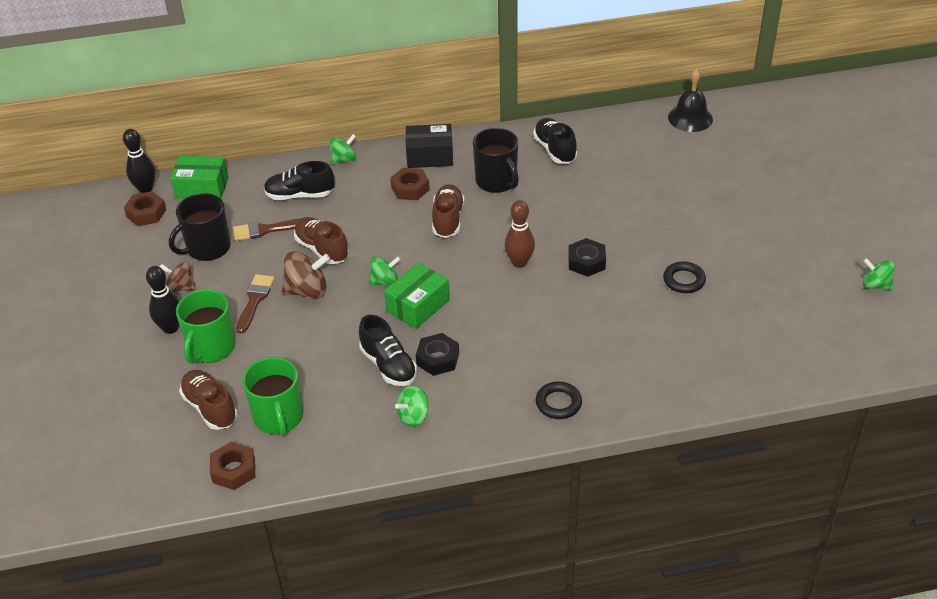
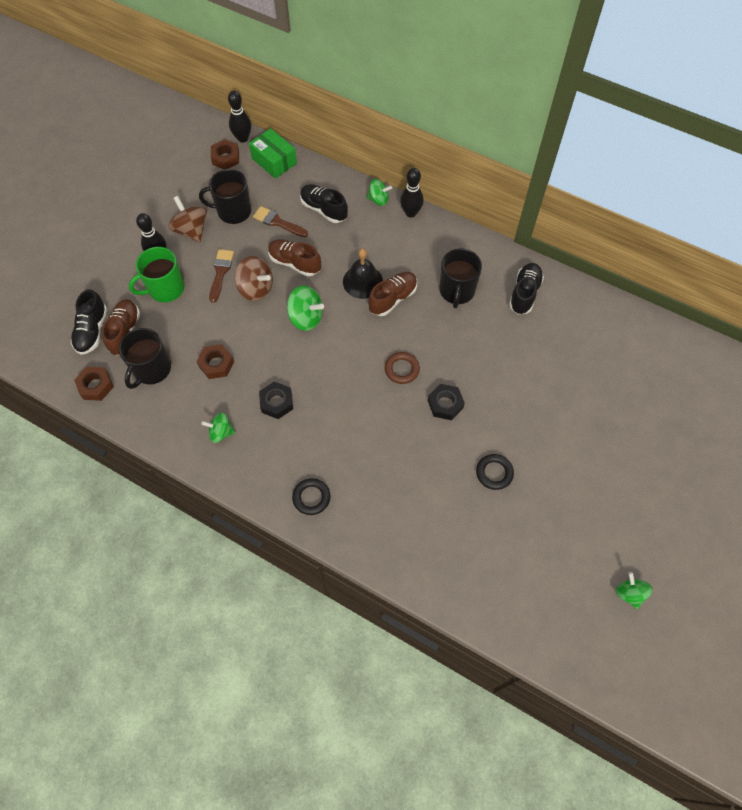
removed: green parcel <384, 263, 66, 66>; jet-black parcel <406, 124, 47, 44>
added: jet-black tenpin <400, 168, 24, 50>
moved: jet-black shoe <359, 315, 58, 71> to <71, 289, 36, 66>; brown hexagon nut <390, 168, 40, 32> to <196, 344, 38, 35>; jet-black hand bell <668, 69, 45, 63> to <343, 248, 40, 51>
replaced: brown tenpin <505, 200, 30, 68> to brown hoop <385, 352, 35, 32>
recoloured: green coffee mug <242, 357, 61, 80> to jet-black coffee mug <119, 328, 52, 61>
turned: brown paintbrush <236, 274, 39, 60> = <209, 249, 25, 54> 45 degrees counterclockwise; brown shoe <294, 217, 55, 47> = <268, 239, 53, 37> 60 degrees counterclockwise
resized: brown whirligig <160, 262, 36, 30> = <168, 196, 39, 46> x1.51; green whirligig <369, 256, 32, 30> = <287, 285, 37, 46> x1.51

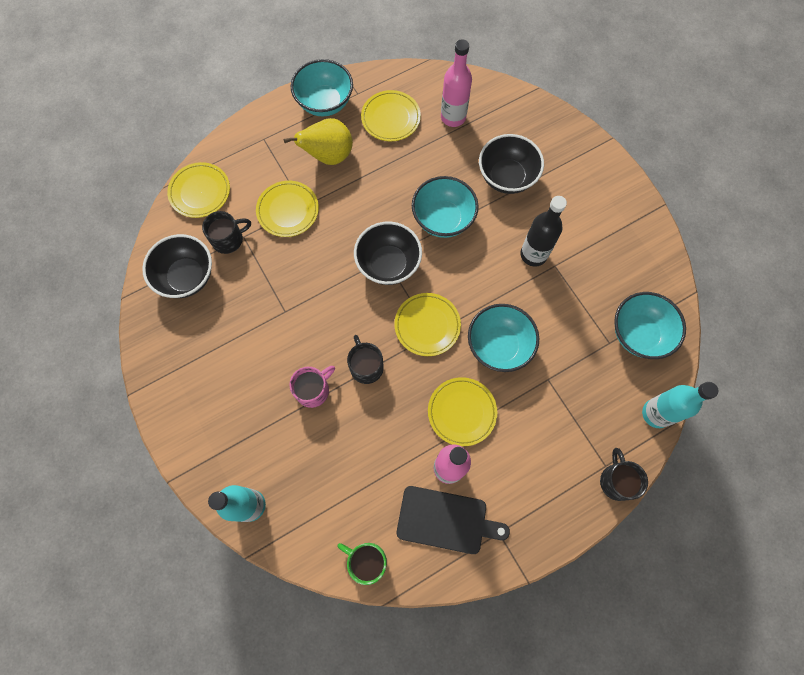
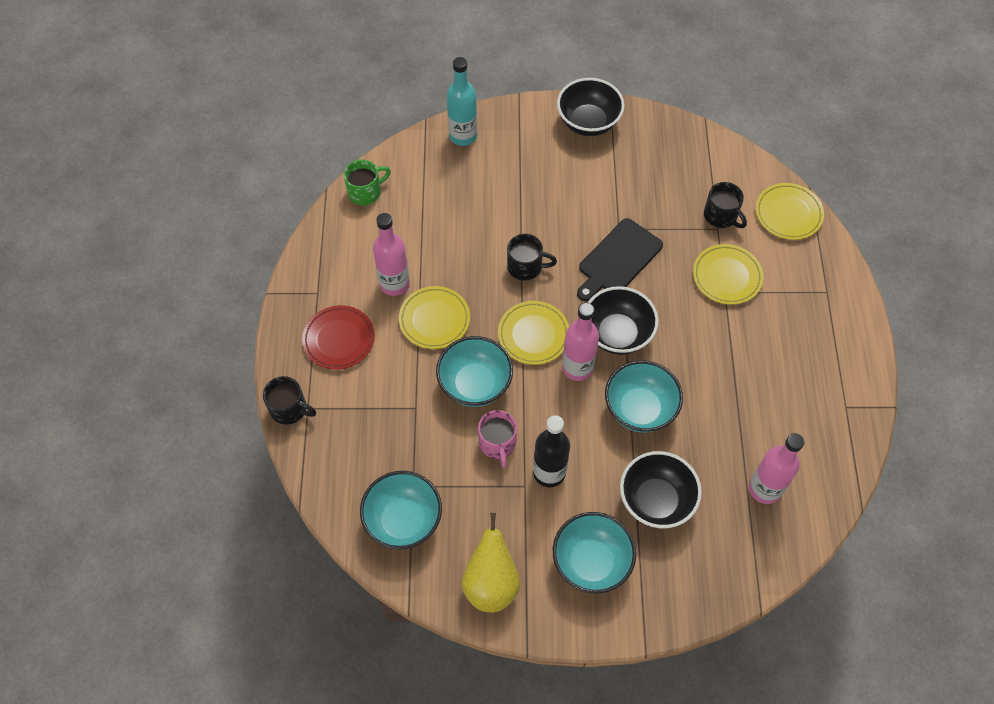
removed: yellow flat dish <361, 90, 60, 52>; aqua flask <642, 382, 76, 46>
added: red flat dish <302, 305, 73, 65>; rose-pink flask <562, 303, 37, 78>
moved: yellow pear <284, 118, 69, 47> to <461, 513, 59, 99>; rose-pink coffee mug <289, 366, 46, 42> to <478, 410, 39, 58>; aqua serving bowl <291, 59, 62, 57> to <553, 512, 83, 81>; jet-black serving bowl <142, 234, 70, 64> to <557, 78, 68, 58>; jet-black chopping board <397, 486, 113, 68> to <577, 218, 86, 83>
turned: jet-black coffee mug <202, 211, 49, 43> = <704, 182, 43, 46> 45 degrees counterclockwise

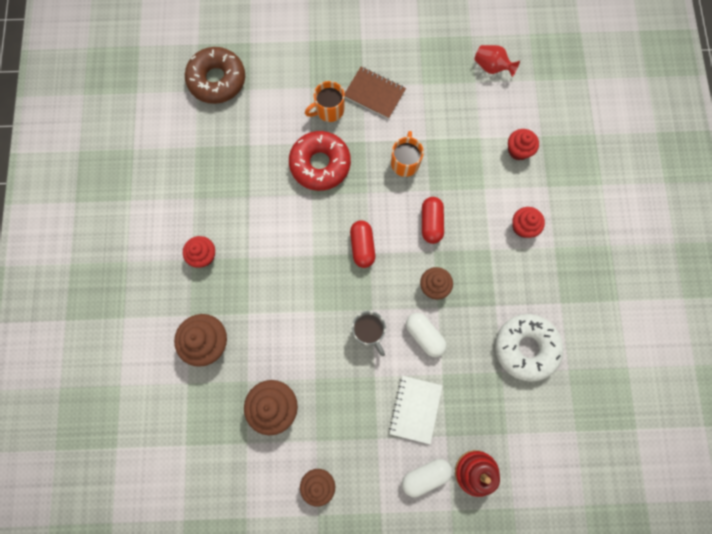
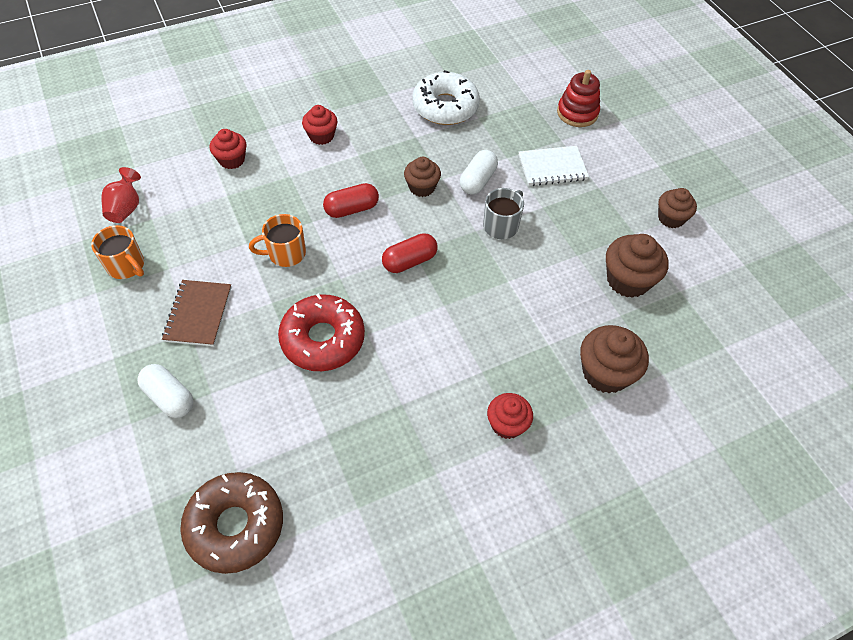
moved: orange coffee mug <305, 81, 40, 41> to <91, 225, 53, 54>; pure white capsule <402, 459, 50, 38> to <137, 364, 57, 54>

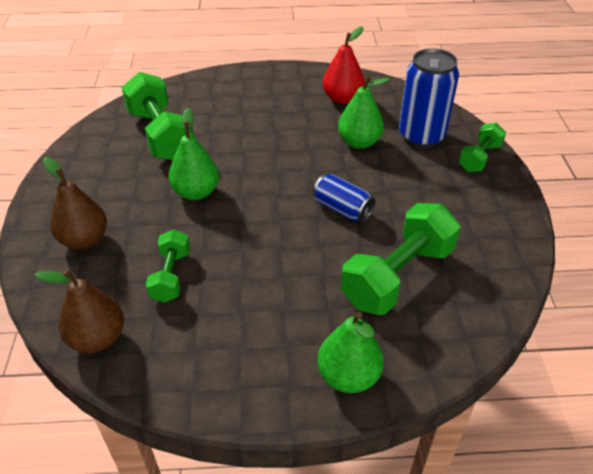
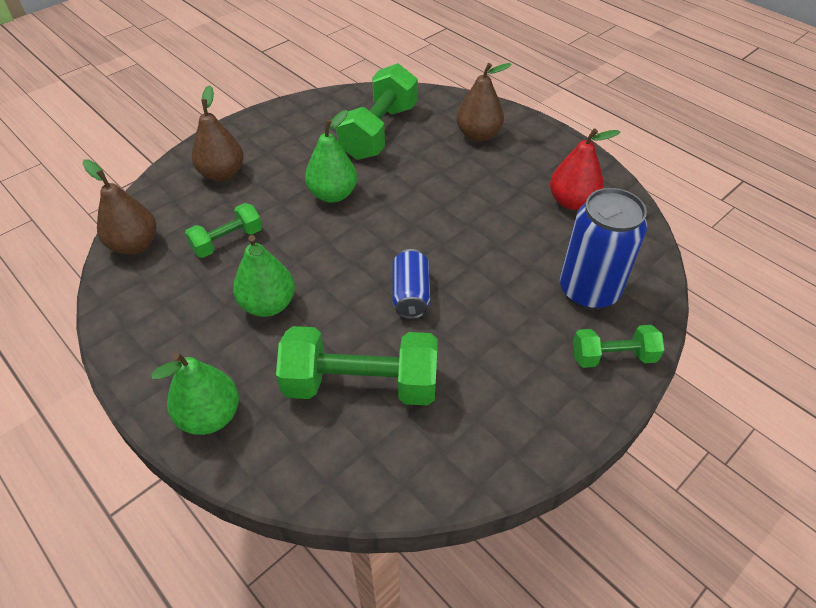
added: brown pear <456, 63, 56, 79>
moved: green pear <338, 75, 52, 74> to <233, 235, 62, 82>

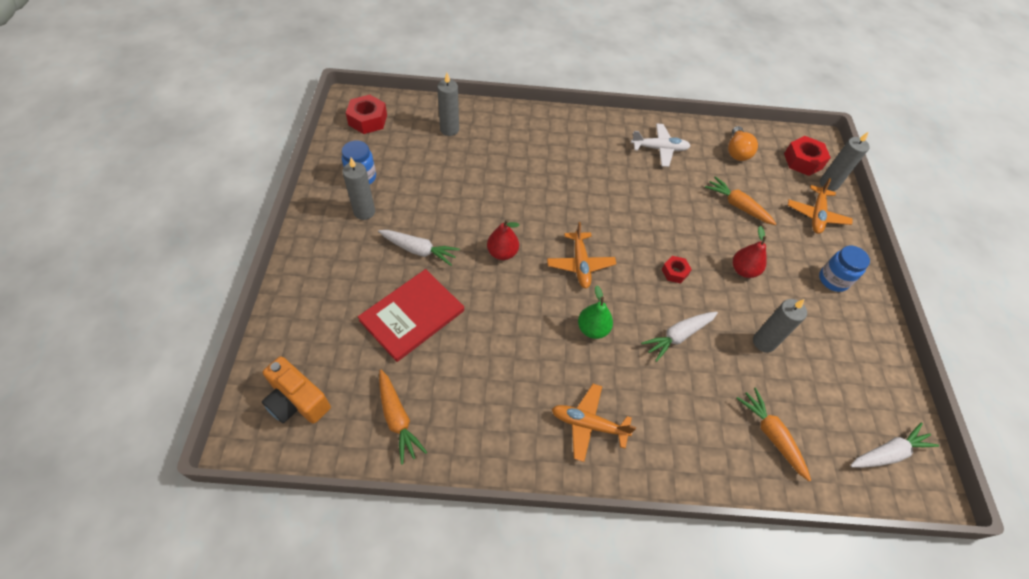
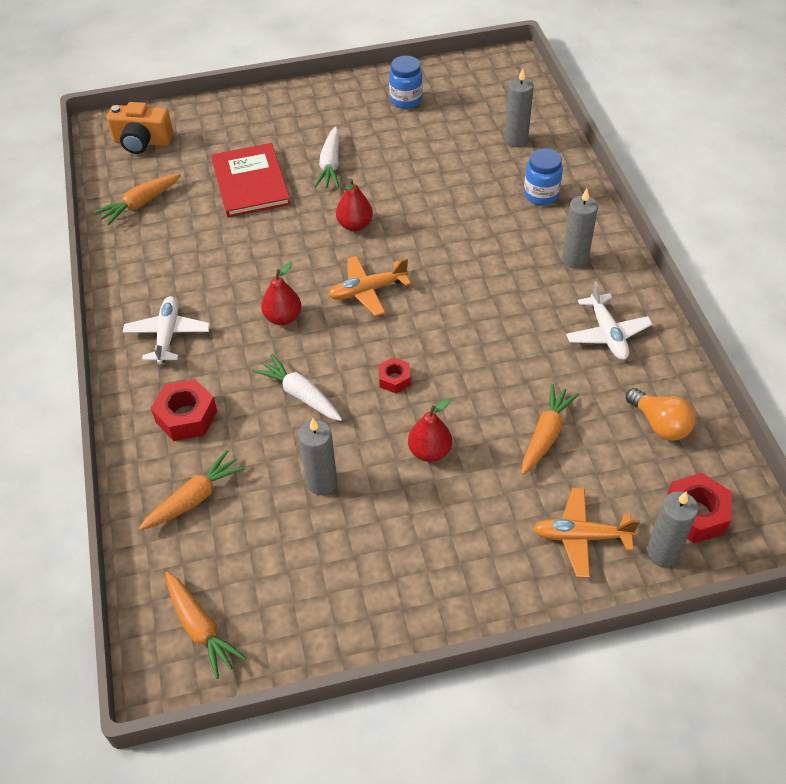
moved: red hexagon nut <346, 95, 41, 39> to <151, 379, 66, 62>; royal blue jar <819, 246, 51, 46> to <524, 148, 39, 57>; ash-grey pillar candle <342, 158, 33, 62> to <562, 189, 36, 80>
recoloured: orange plane <552, 384, 84, 78> to pure white plane <123, 296, 87, 68>; pure white toy carrot <850, 423, 89, 45> to orange toy carrot <165, 572, 81, 107>; green pear <578, 285, 35, 54> to red pear <261, 262, 40, 63>
turned: orange photo camera <262, 356, 69, 68> = <107, 102, 66, 52> 105 degrees counterclockwise; red book <358, 269, 106, 93> = <211, 143, 79, 75> 45 degrees clockwise; orange bulb <728, 126, 30, 35> = <626, 388, 69, 53> 120 degrees counterclockwise

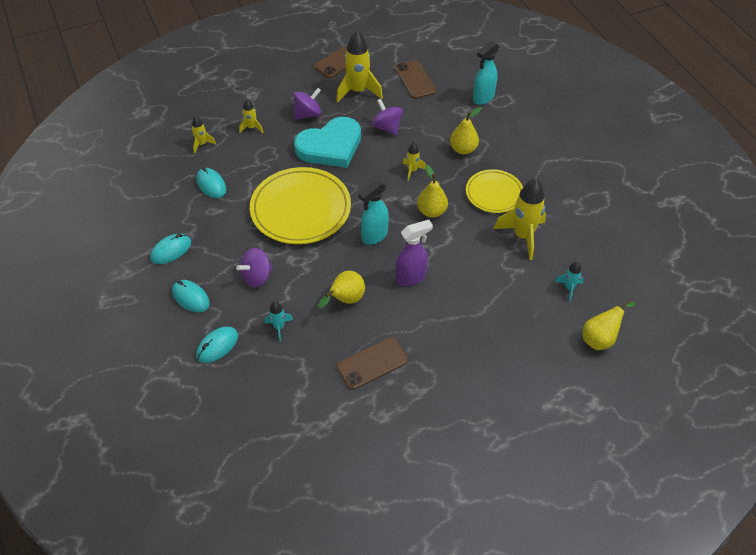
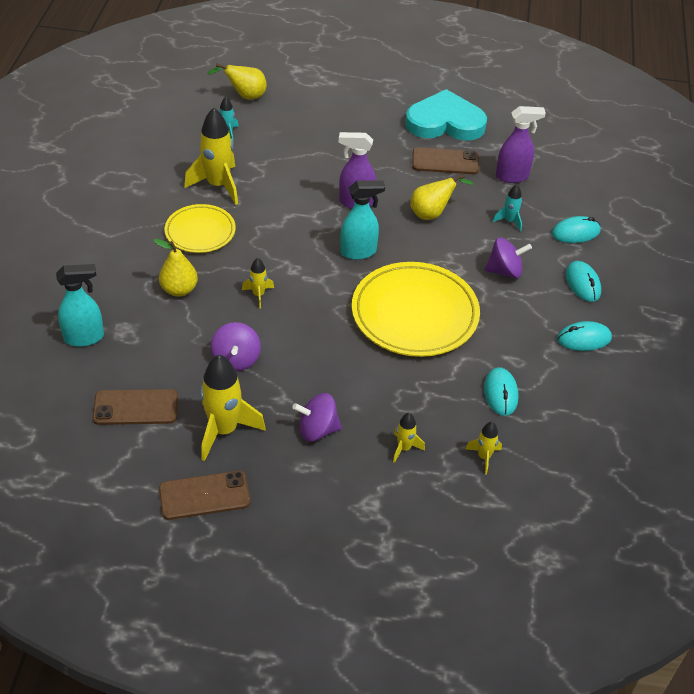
removed: yellow pear <417, 165, 31, 53>
added: royal purple sprayer <496, 106, 50, 77>
moved: aqua heart <294, 117, 67, 51> to <405, 89, 82, 52>
turned: brown mobile phone <395, 60, 41, 39> = <93, 389, 85, 36> 75 degrees clockwise

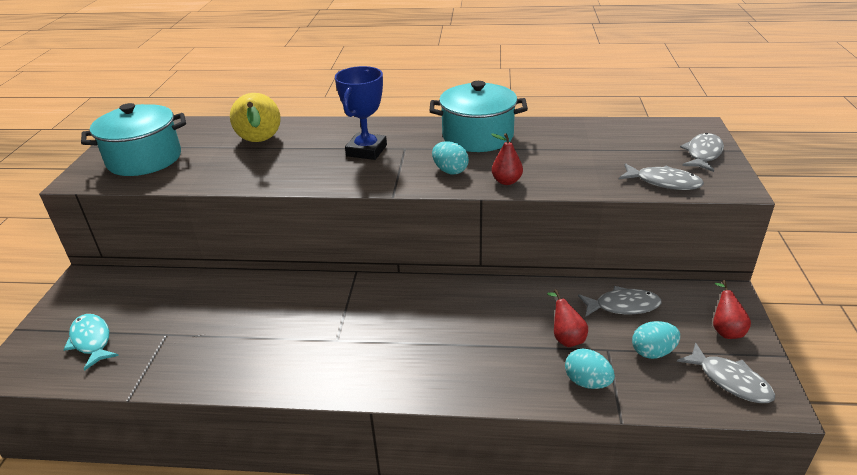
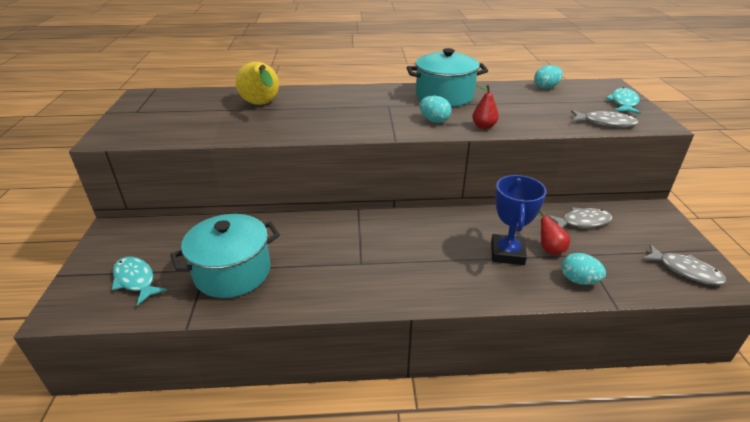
removed: red pear <713, 280, 38, 59>
moved: aqua pot <81, 103, 105, 73> to <170, 214, 110, 84>; royal blue prize cup <335, 66, 52, 94> to <491, 175, 55, 90>; aqua toy egg <632, 321, 48, 38> to <534, 65, 29, 24>
recoloured: ash-grey fish <680, 133, 44, 39> to aqua fish <606, 87, 35, 27>

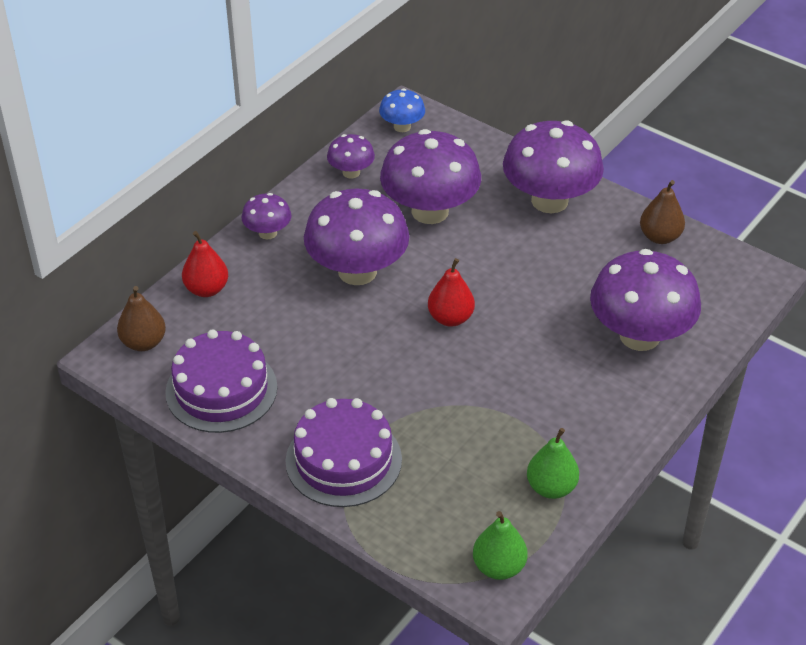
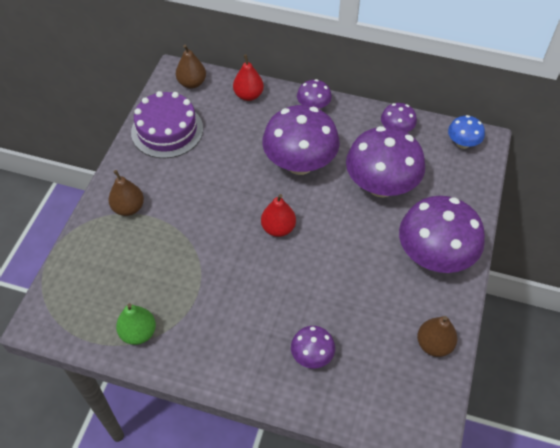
removed: green pear <473, 511, 55, 69>
replaced: royal purple layer cake <285, 398, 117, 109> to brown pear <108, 170, 36, 46>
resized: royal purple toadstool <590, 249, 111, 102> = <291, 326, 44, 43> x0.49

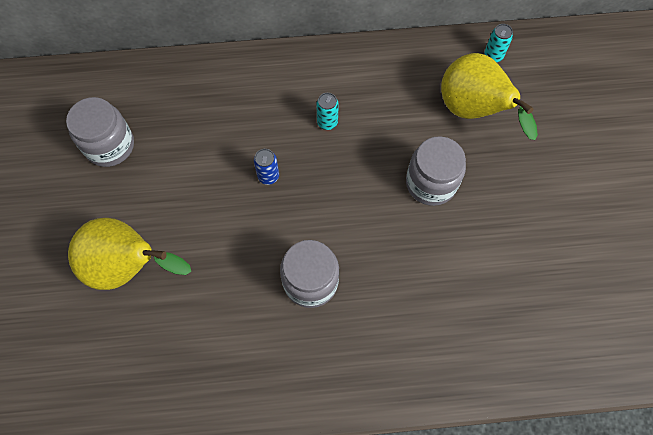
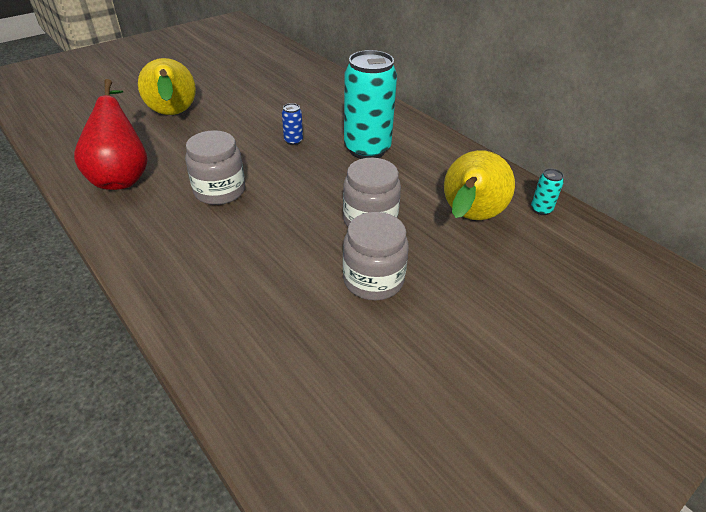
added: red pear <74, 79, 74, 111>
moved: ash-grey jar <66, 97, 68, 70> to <343, 212, 66, 88>
resized: aqua can <316, 93, 23, 37> = <344, 50, 53, 109> x2.43

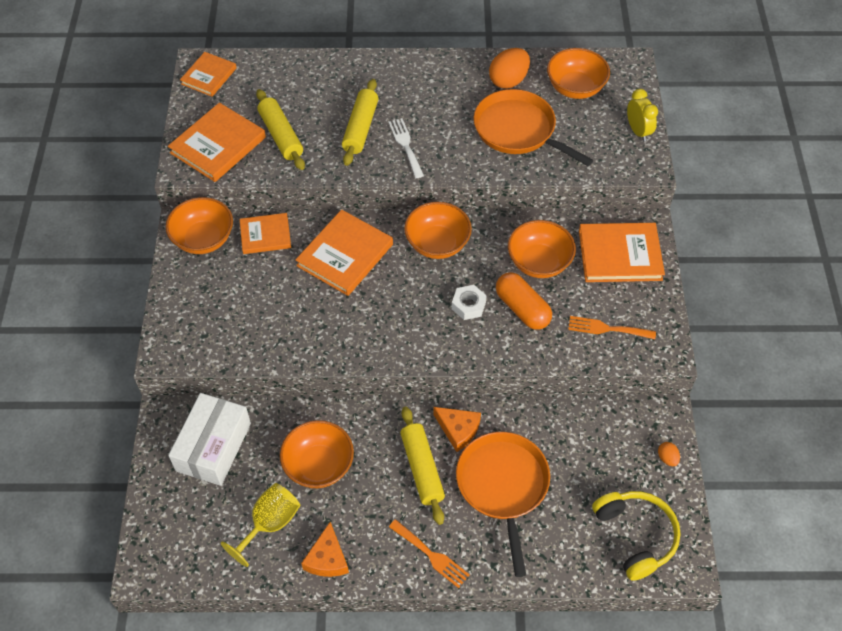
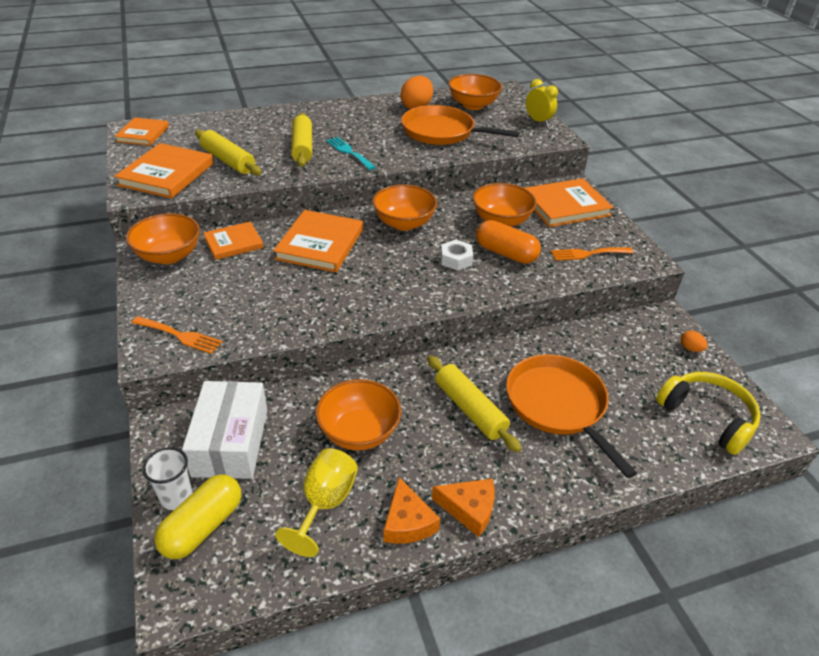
added: pure white beaker <142, 447, 51, 63>; yellow capsule <154, 474, 87, 85>
moved: orange dinner fork <389, 519, 81, 69> to <132, 316, 90, 38>; orange cheese wedge <433, 407, 48, 45> to <432, 478, 63, 59>
recoloured: pure white dinner fork <388, 118, 36, 60> to aqua dinner fork <326, 137, 50, 33>

